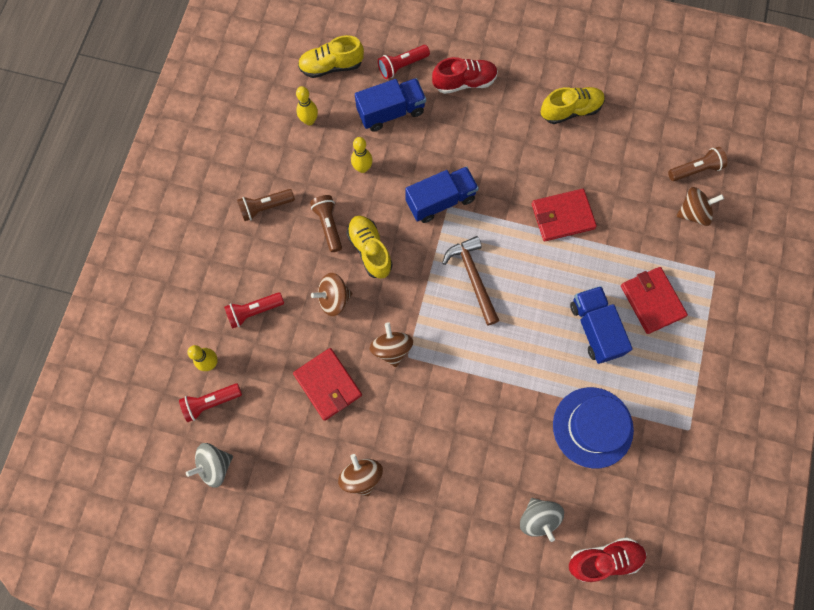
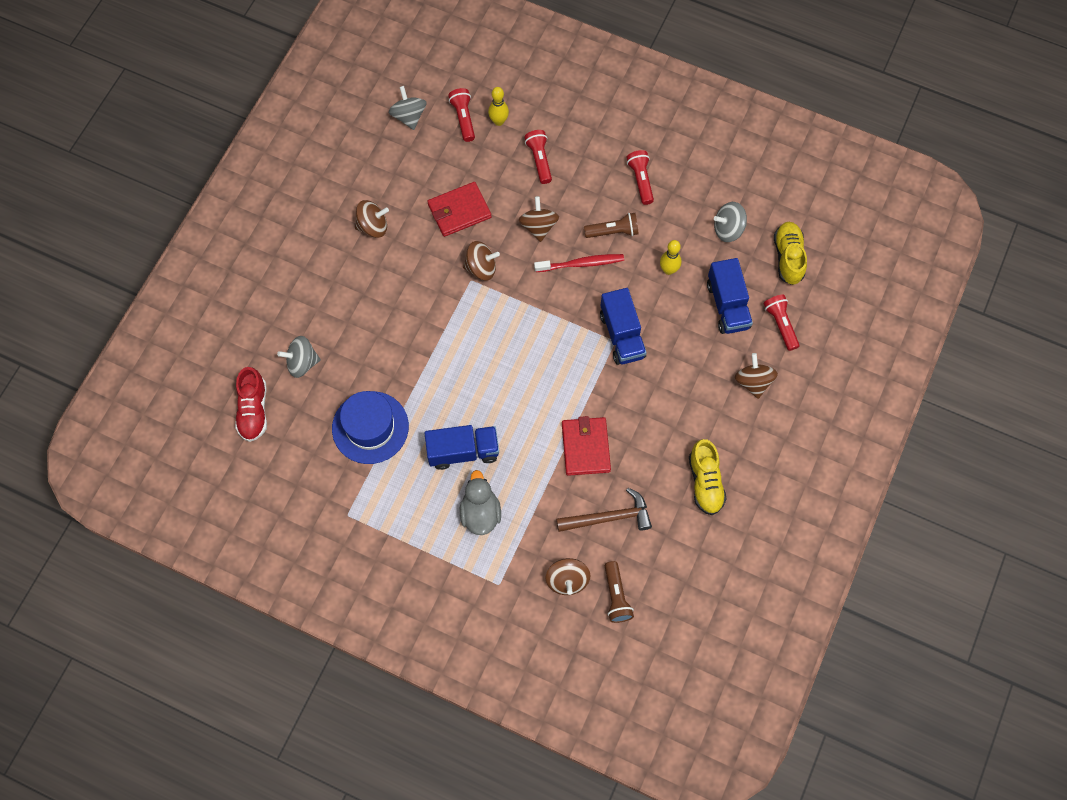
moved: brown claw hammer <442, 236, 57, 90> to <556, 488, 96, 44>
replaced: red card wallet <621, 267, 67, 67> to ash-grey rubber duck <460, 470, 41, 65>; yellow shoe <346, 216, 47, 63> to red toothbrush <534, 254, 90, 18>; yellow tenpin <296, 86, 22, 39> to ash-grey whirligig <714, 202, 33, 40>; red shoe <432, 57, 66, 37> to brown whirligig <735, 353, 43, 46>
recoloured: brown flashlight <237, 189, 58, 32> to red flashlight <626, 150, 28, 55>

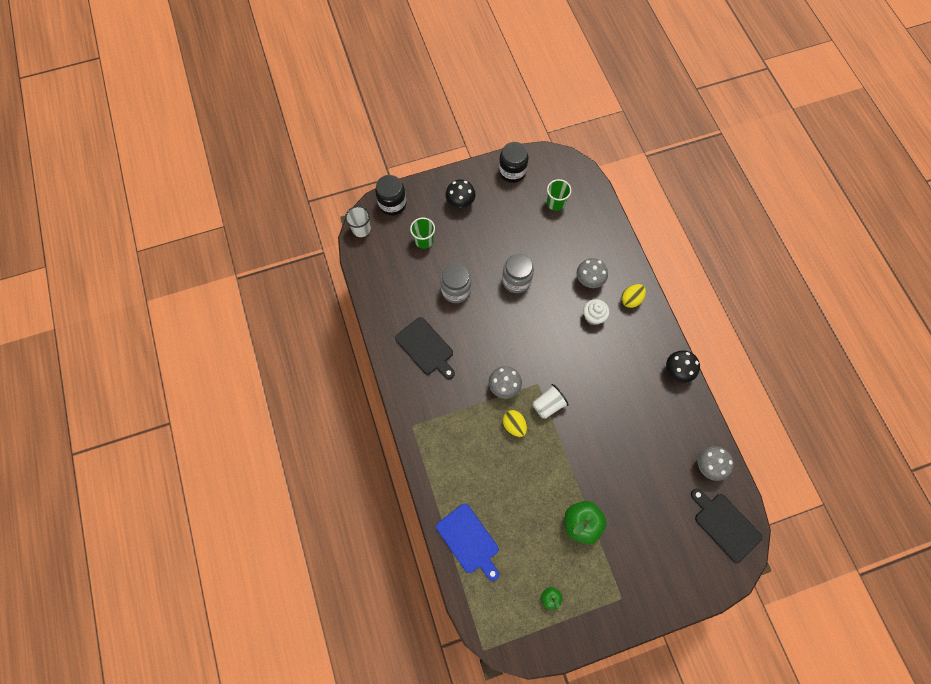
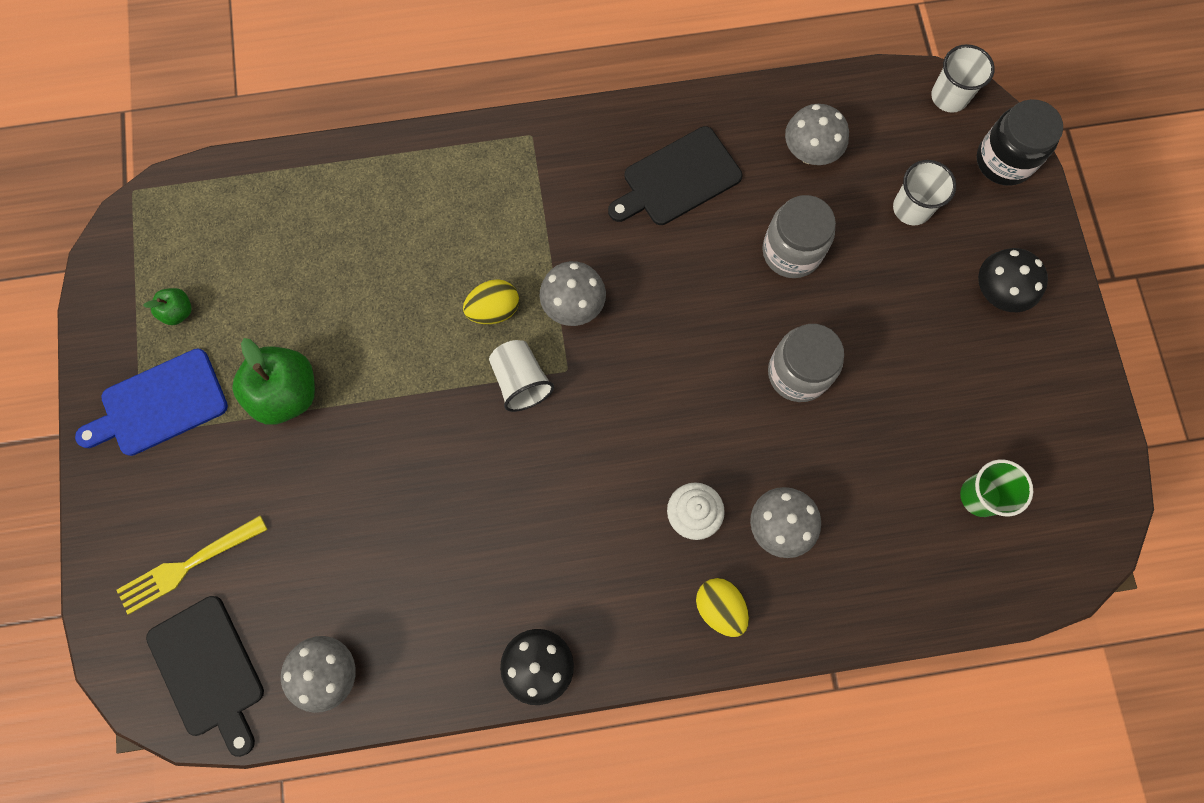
removed: jet-black jar <499, 142, 30, 41>
added: yellow dinner fork <117, 515, 150, 100>; ash-grey toadstool <785, 104, 64, 61>
moved: royal blue chopping board <436, 504, 63, 77> to <75, 349, 153, 107>
recoloured: green beaker <410, 217, 25, 32> to pure white beaker <893, 160, 63, 65>
turned: jet-black chopping board <691, 488, 71, 75> = <146, 596, 118, 161> 90 degrees clockwise

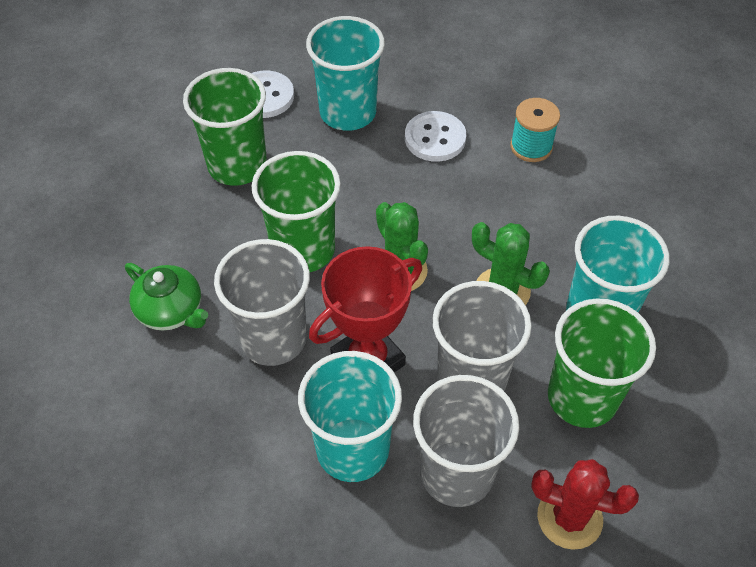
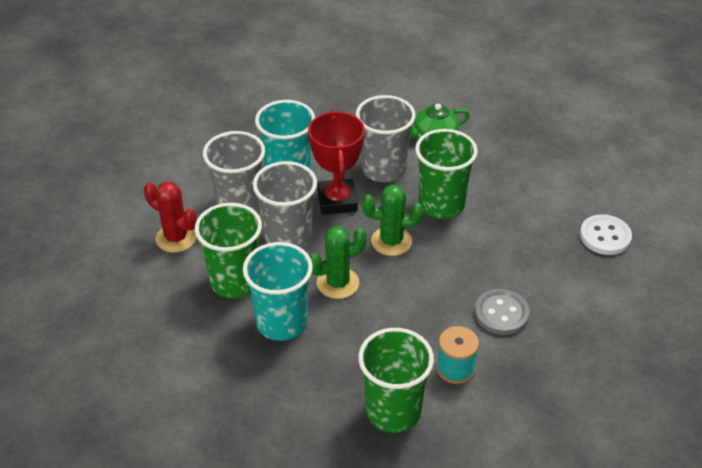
removed: aqua beaker <306, 16, 79, 115>
moved: green beaker <183, 68, 84, 118> to <358, 328, 76, 105>
recoloured: pure white button <405, 111, 61, 51> to ash-grey button <475, 289, 55, 46>
turned: red prickly plant <531, 459, 108, 91> = <144, 181, 53, 72> 75 degrees clockwise

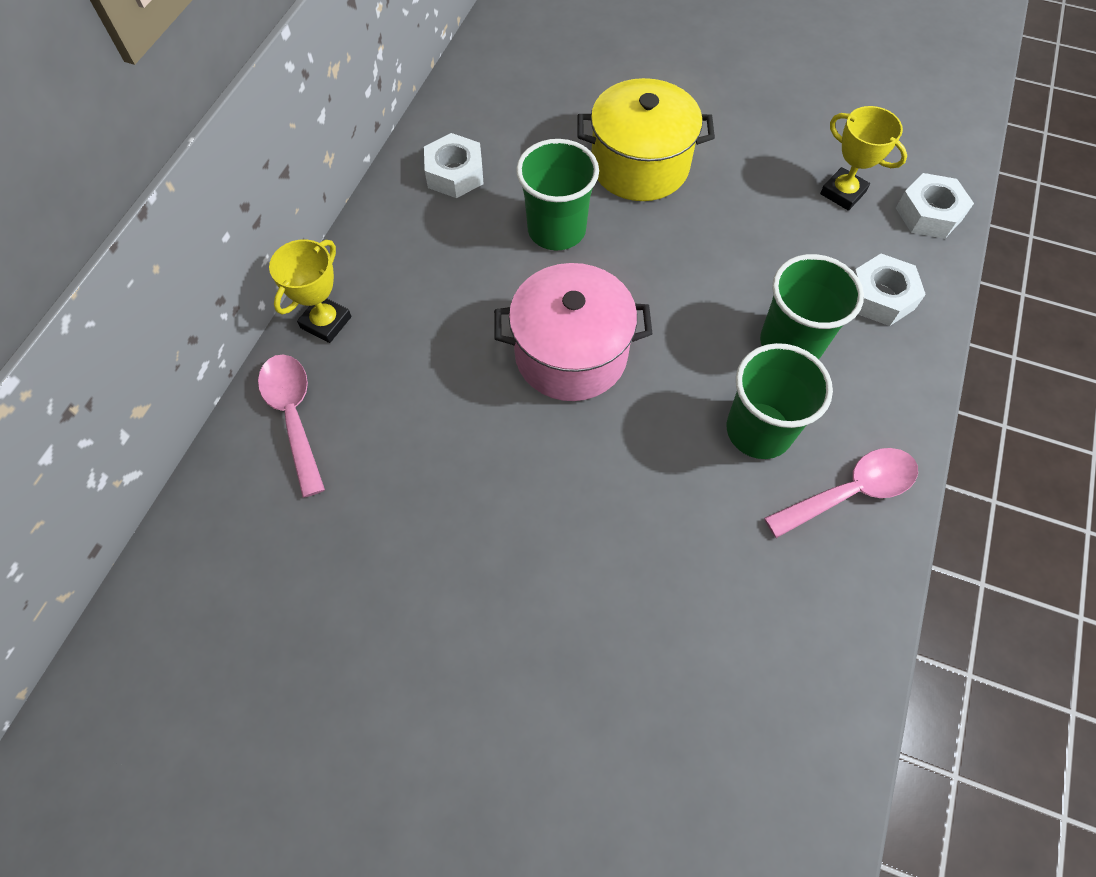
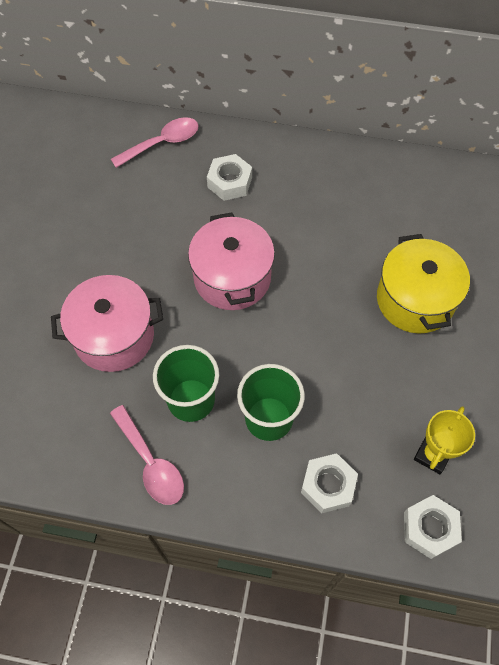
removed: yellow prize cup <269, 239, 82, 104>; green beaker <516, 139, 83, 111>
added: rose-pink pot <51, 275, 112, 97>
moved: pure white hexagon nut <424, 133, 60, 65> to <207, 154, 45, 47>

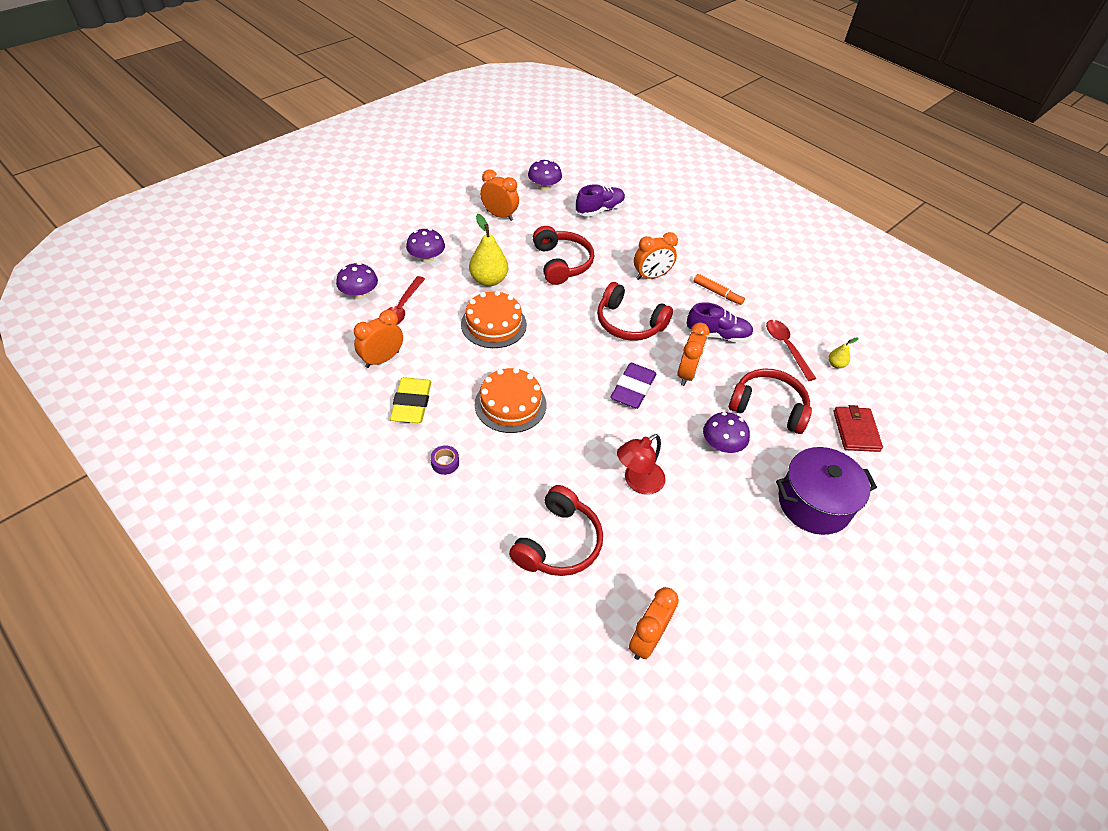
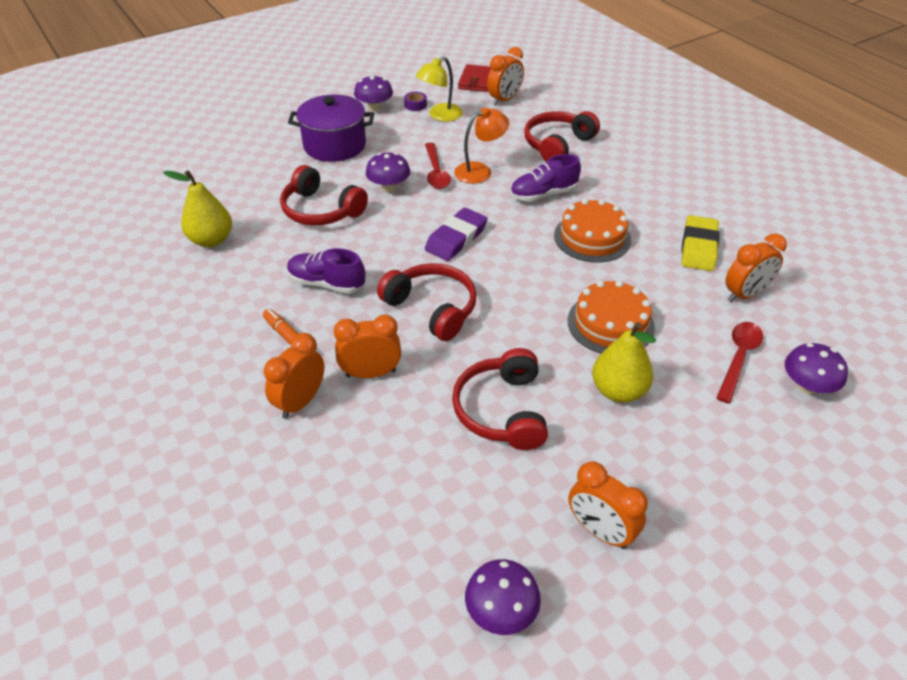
added: yellow reading lamp <416, 56, 47, 66>
moved: orange bedside clock <677, 322, 32, 64> to <264, 333, 60, 86>; royal purple toadstool <406, 228, 39, 35> to <354, 75, 39, 36>; royal purple tape <431, 445, 28, 30> to <404, 92, 23, 19>; red tablespoon <766, 320, 51, 61> to <425, 143, 26, 46>; red card wallet <834, 405, 49, 47> to <458, 64, 33, 28>; royal purple shoe <576, 184, 49, 33> to <510, 154, 71, 48>
recoloured: red reading lamp <617, 434, 49, 61> to orange reading lamp <454, 107, 55, 77>
resized: yellow pear <829, 337, 29, 31> = <163, 170, 69, 77> x2.03

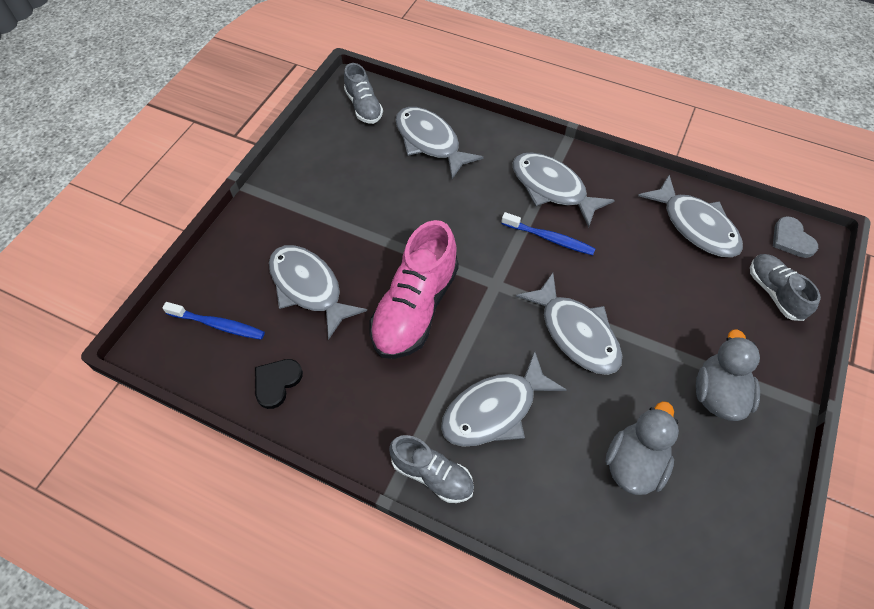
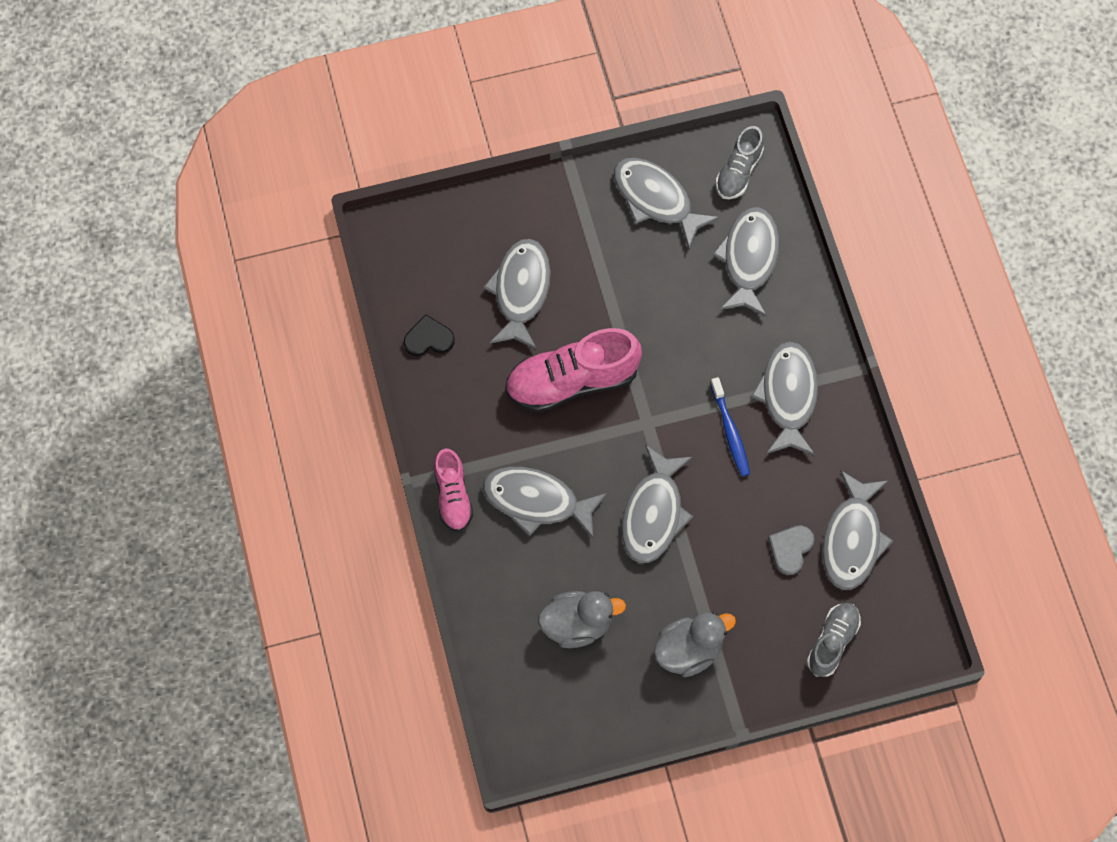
removed: royal blue toothbrush <162, 302, 103, 38>
added: ash-grey fish <614, 158, 106, 91>
moved: ash-grey heart <773, 216, 45, 42> to <768, 525, 47, 50>
recoloured: ash-grey shoe <389, 435, 85, 68> to rose-pink shoe <434, 449, 39, 83>

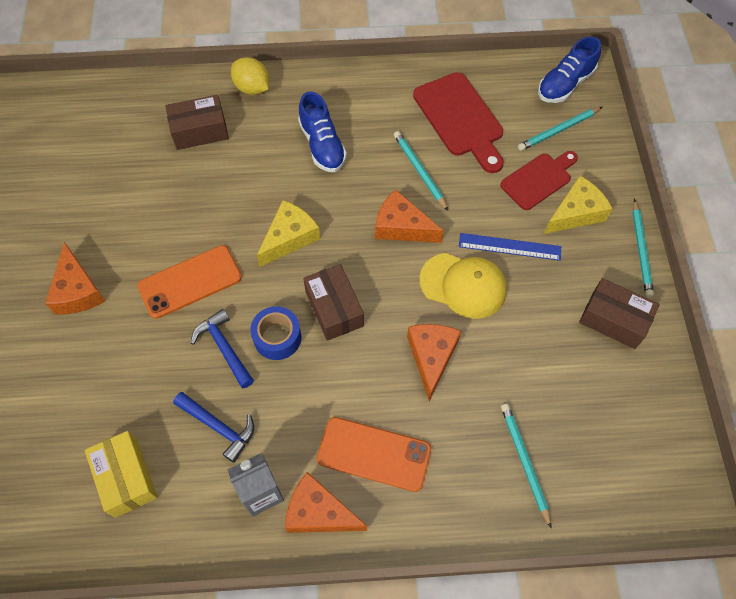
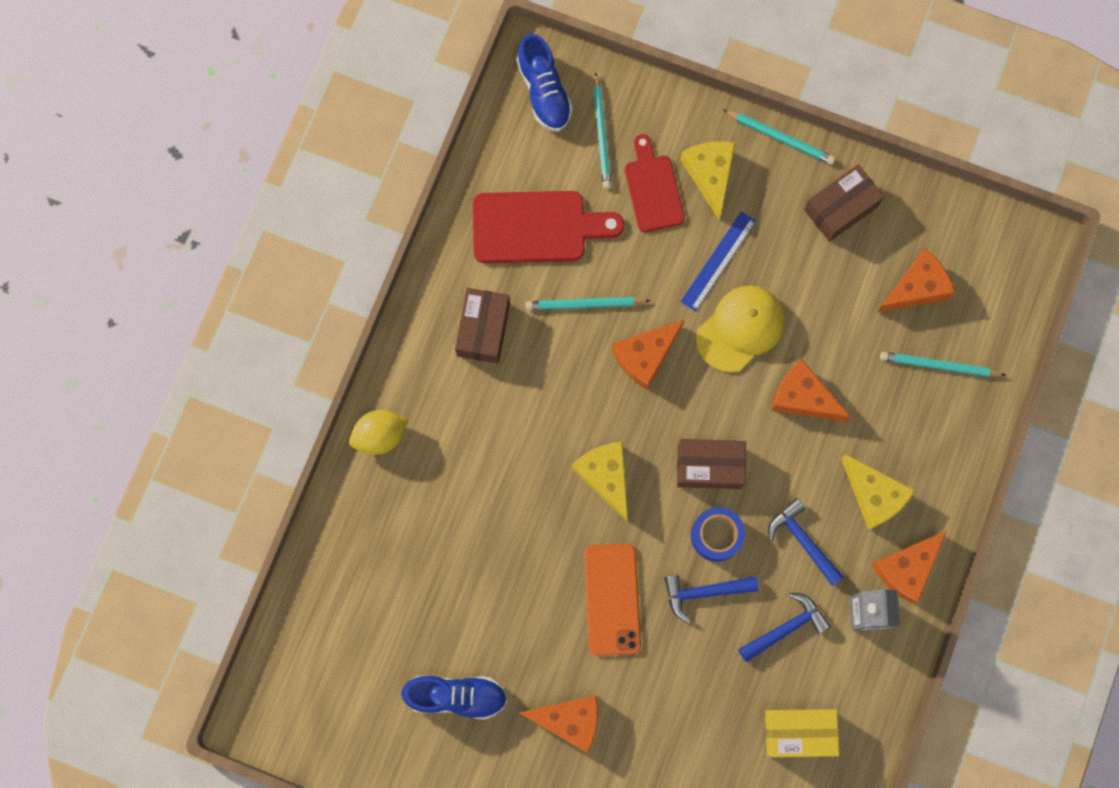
added: royal blue claw hammer <768, 498, 75, 88>; orange cheese wedge <876, 248, 79, 65>
moved: royal blue shoe <298, 92, 49, 80> to <401, 675, 106, 45>; brown parcel <165, 95, 64, 55> to <455, 288, 55, 76>
replaced: orange mobile phone <317, 417, 114, 75> to yellow cheese wedge <841, 454, 74, 76>

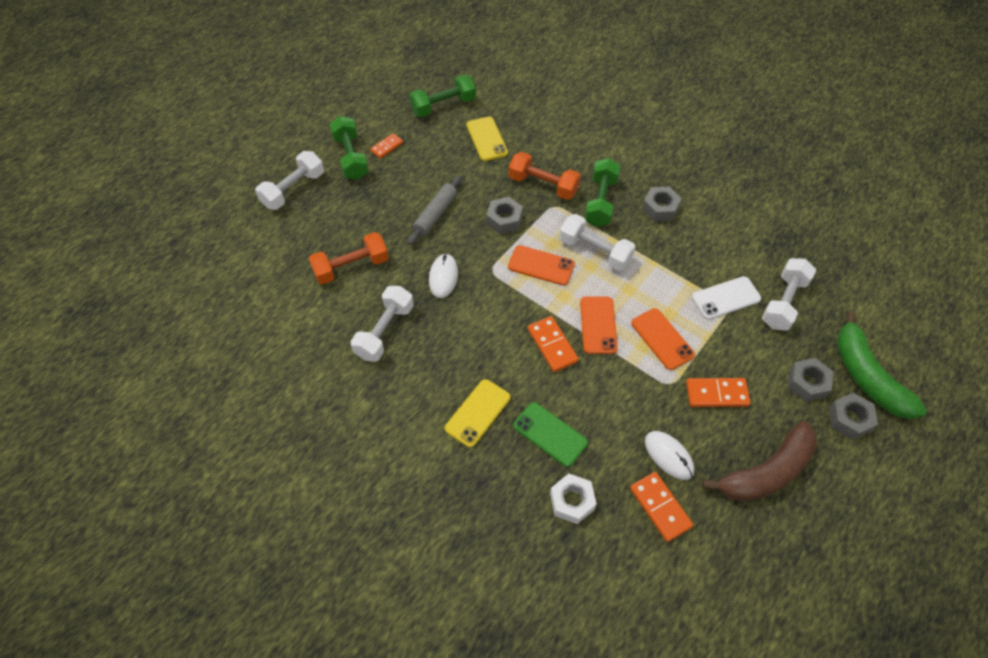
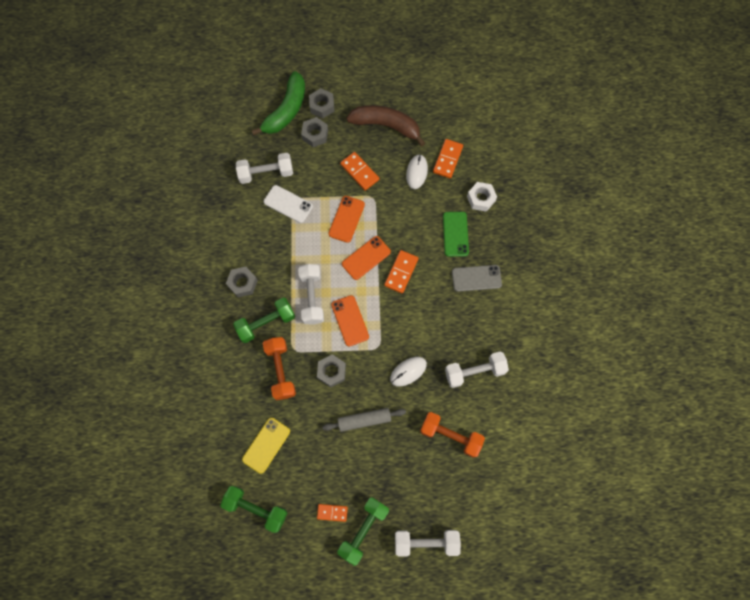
recoloured: yellow mobile phone <445, 379, 65, 68> to ash-grey mobile phone <452, 265, 50, 27>

